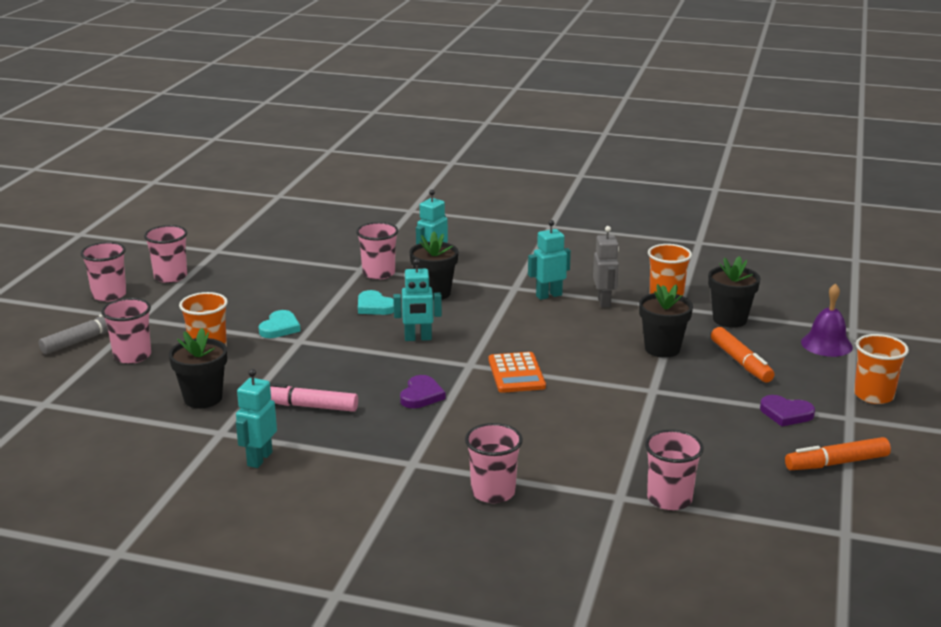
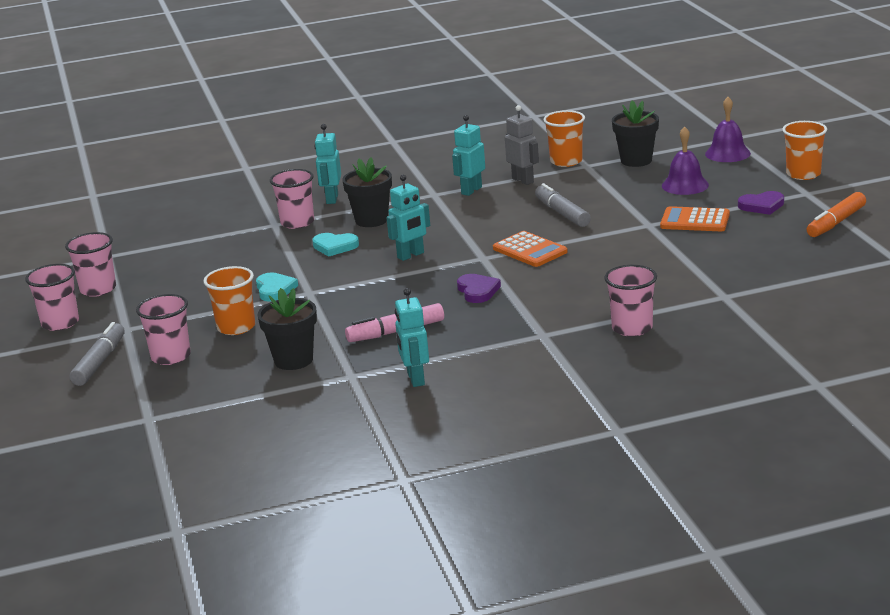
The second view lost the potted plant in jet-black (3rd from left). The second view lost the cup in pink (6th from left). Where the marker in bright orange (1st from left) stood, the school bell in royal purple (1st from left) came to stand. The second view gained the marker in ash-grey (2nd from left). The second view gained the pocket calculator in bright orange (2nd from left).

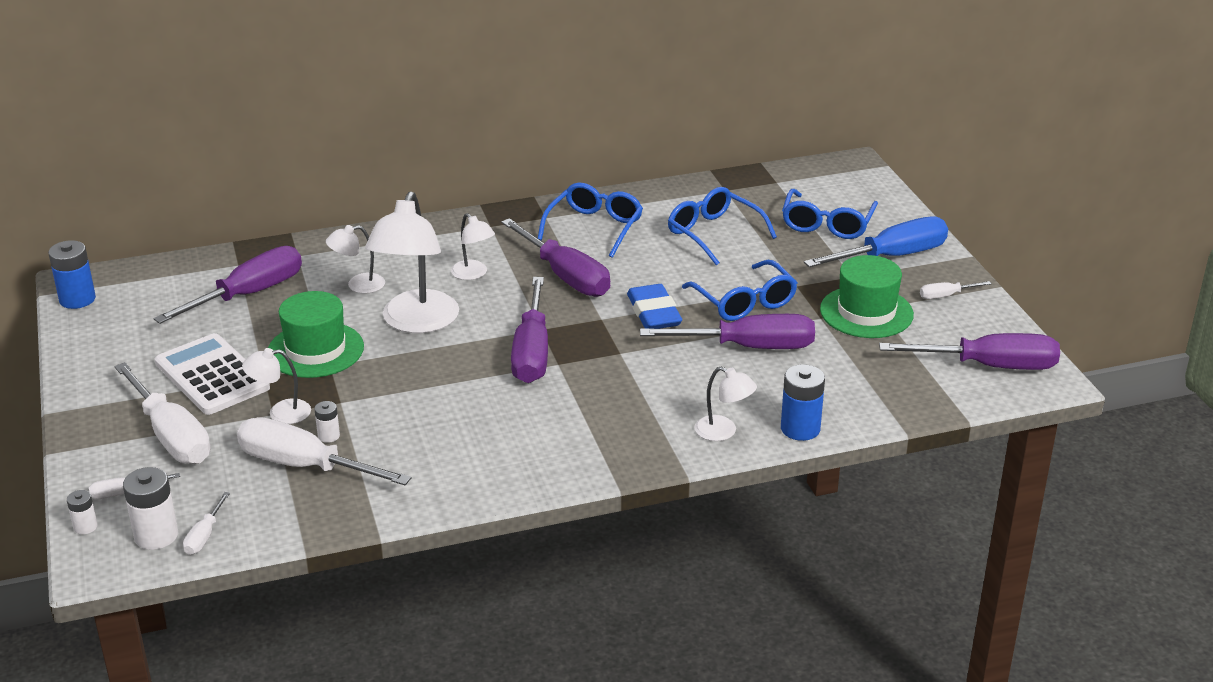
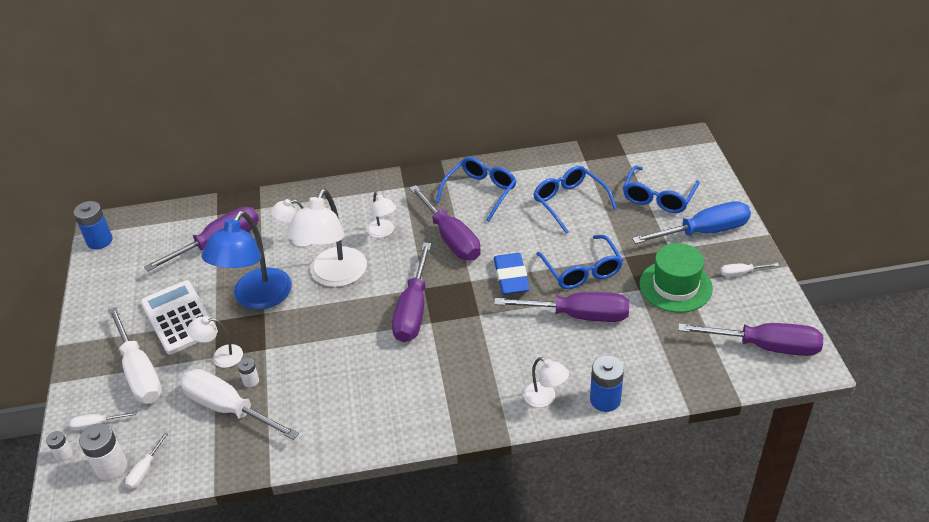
Where the tall hat in leaf-green (1st from left) stood, the desk lamp in blue came to stand.

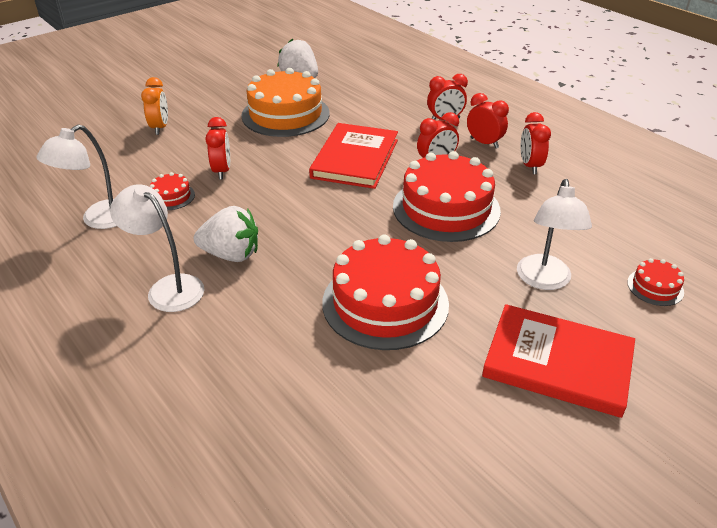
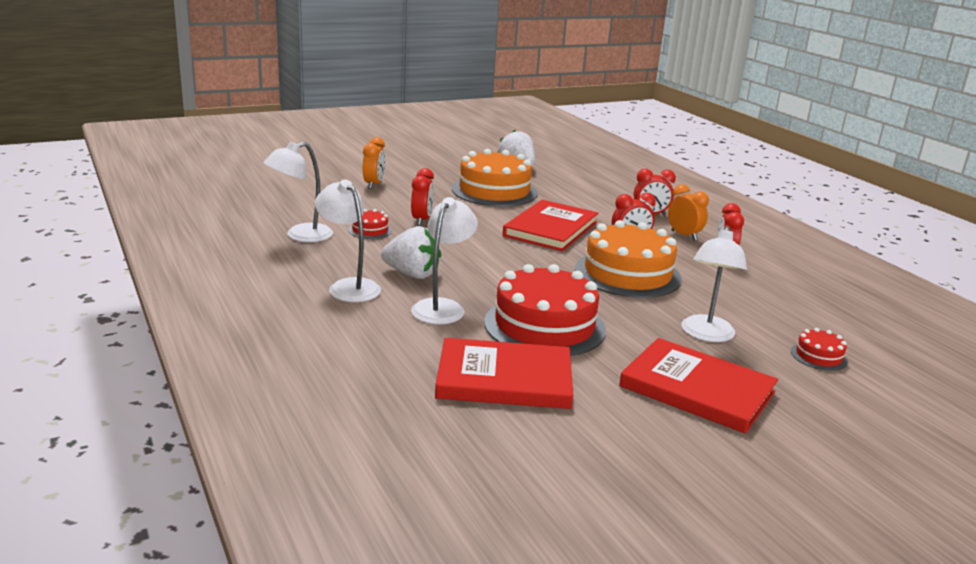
What was the layer cake in crimson (3rd from left) turned into the layer cake in bright orange (2nd from left). What was the clock in crimson (4th from left) turned into the clock in bright orange (2nd from left). The second view gained the desk lamp in snow-white (3rd from left). The second view gained the hardcover in crimson (1st from left).

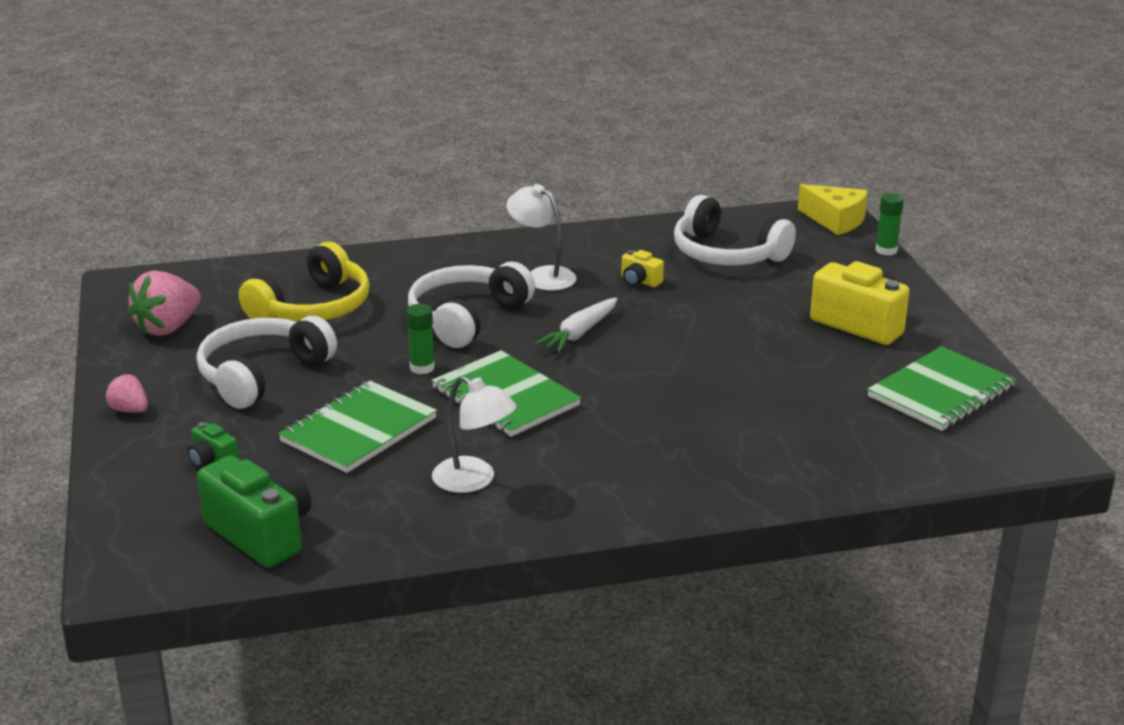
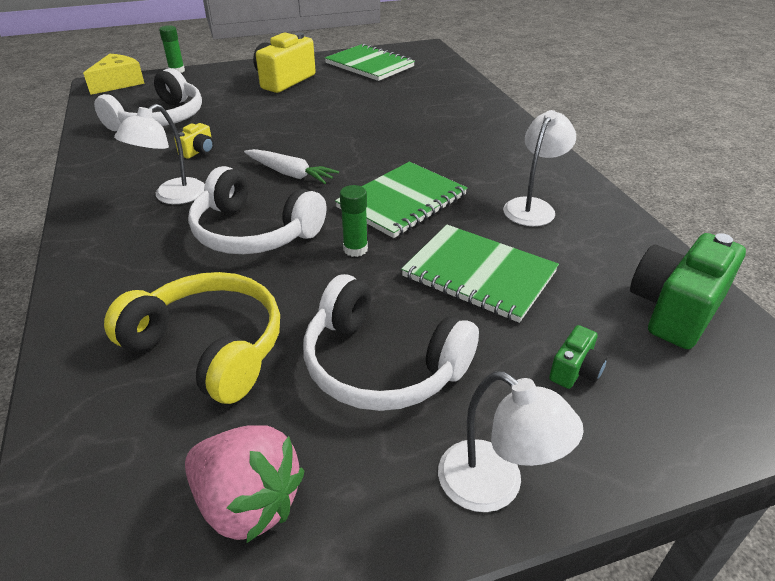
Where the toy strawberry in pink (1st from left) stood, the desk lamp in snow-white (2nd from left) came to stand.

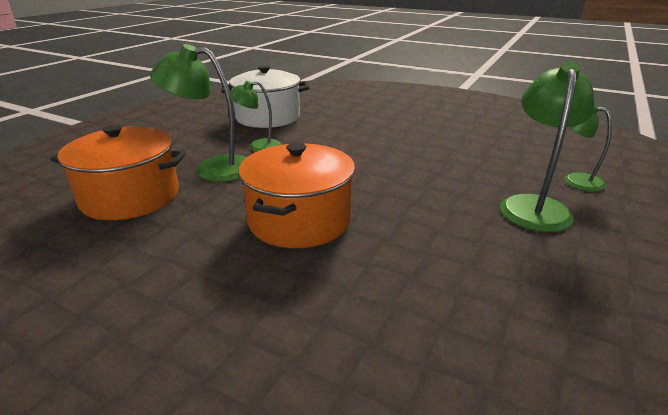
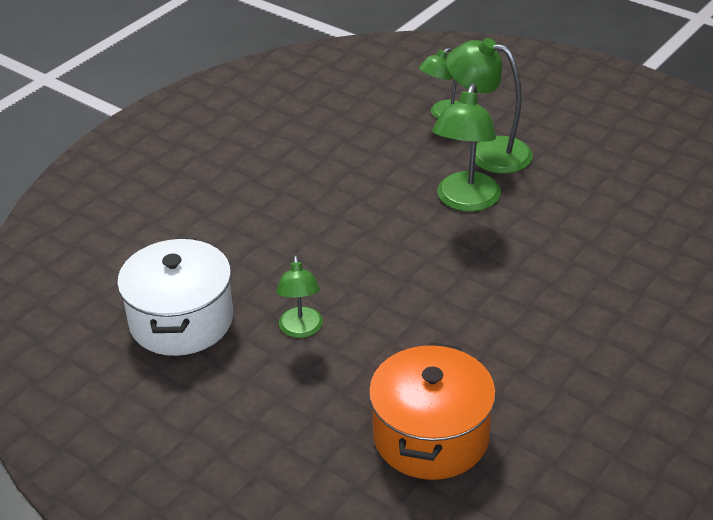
The desk lamp in leaf-green (1st from left in the first image) ended up elsewhere. The second view lost the cooking pot in bright orange (2nd from left).

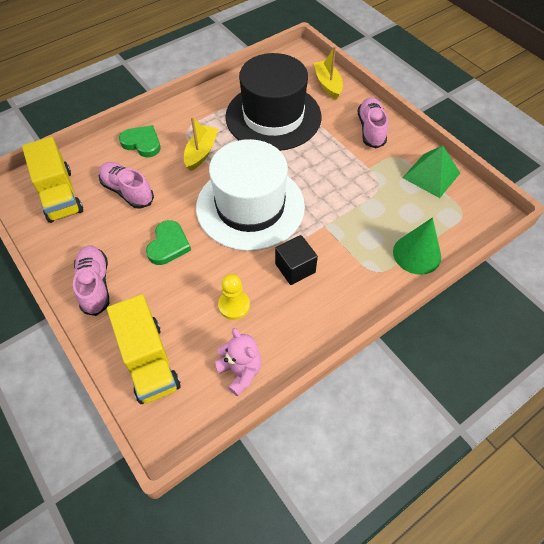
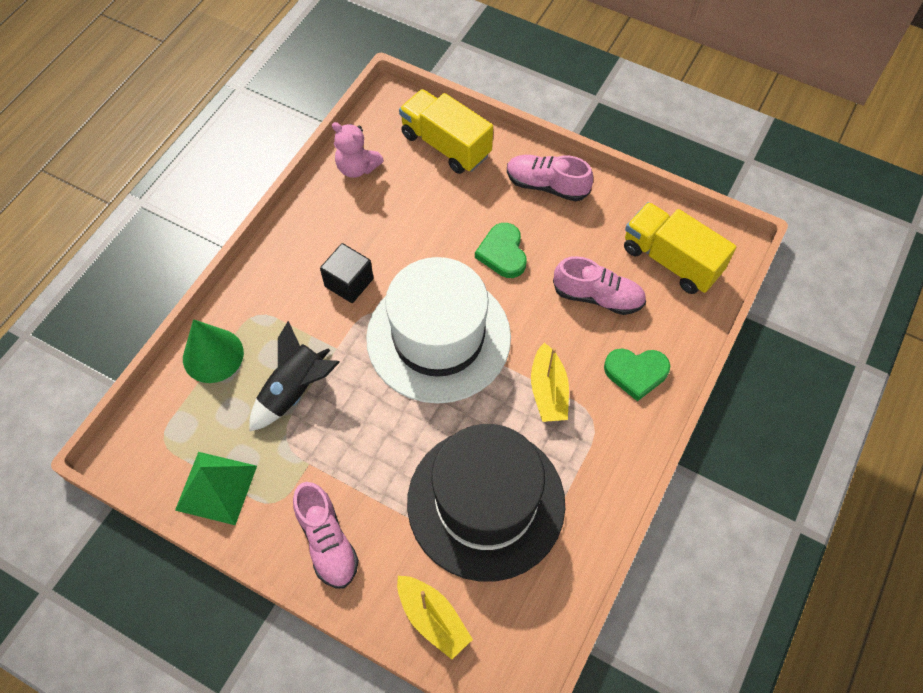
The shoe in pink (1st from left in the first image) ended up facing another way, 150 degrees clockwise from before. The second view lost the pawn in bright yellow. The second view gained the spaceship in jet-black.

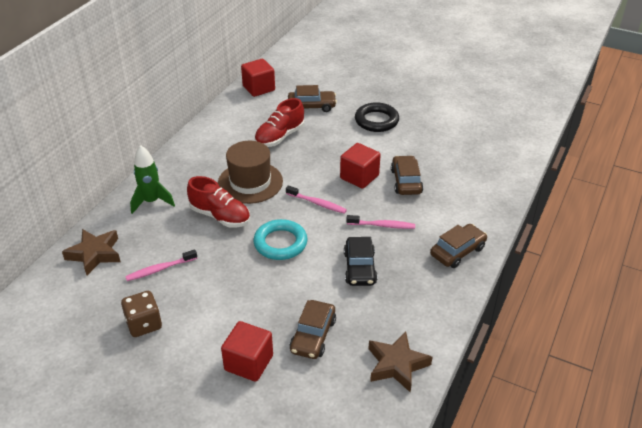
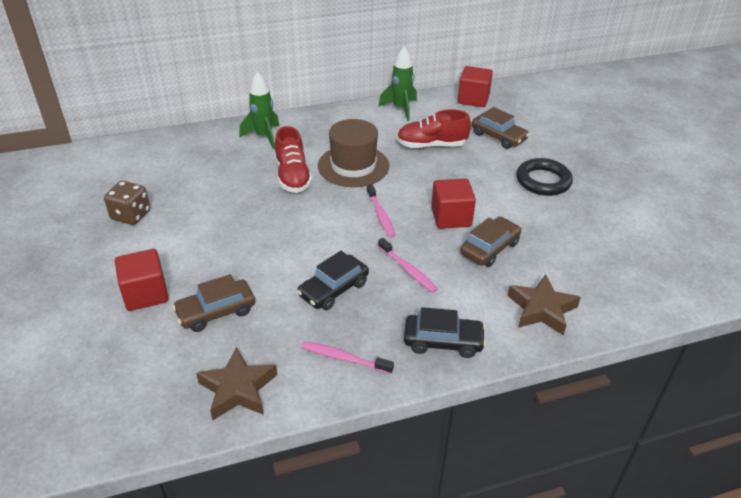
The star shape in russet (1st from left in the first image) ended up elsewhere. The tooth brush in pink (1st from left) ended up elsewhere. The second view lost the ring in teal. What was the toy car in russet (4th from left) turned into the toy car in jet-black (2nd from left). The second view gained the spaceship in leaf-green (2nd from left).

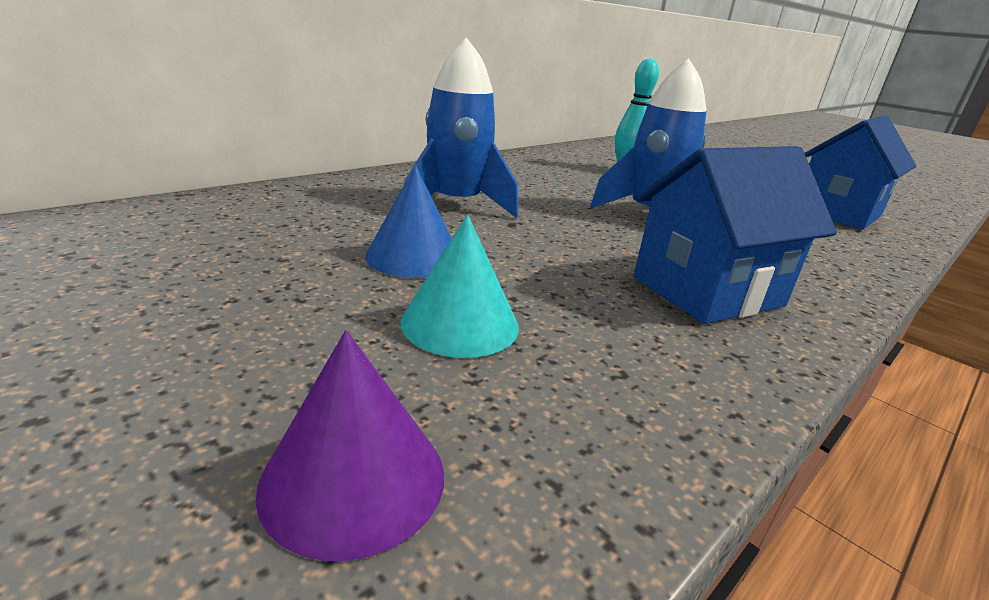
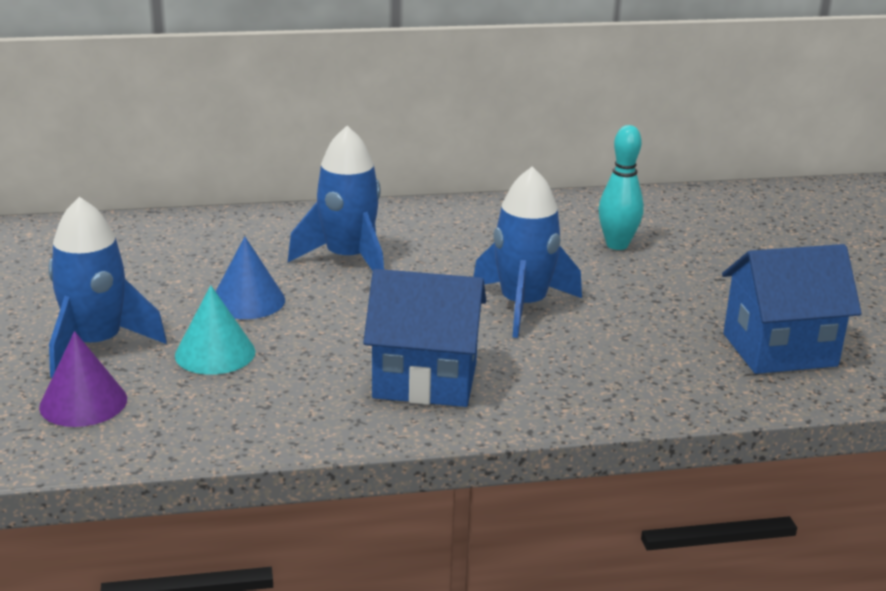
The second view gained the spaceship in blue (1st from left).

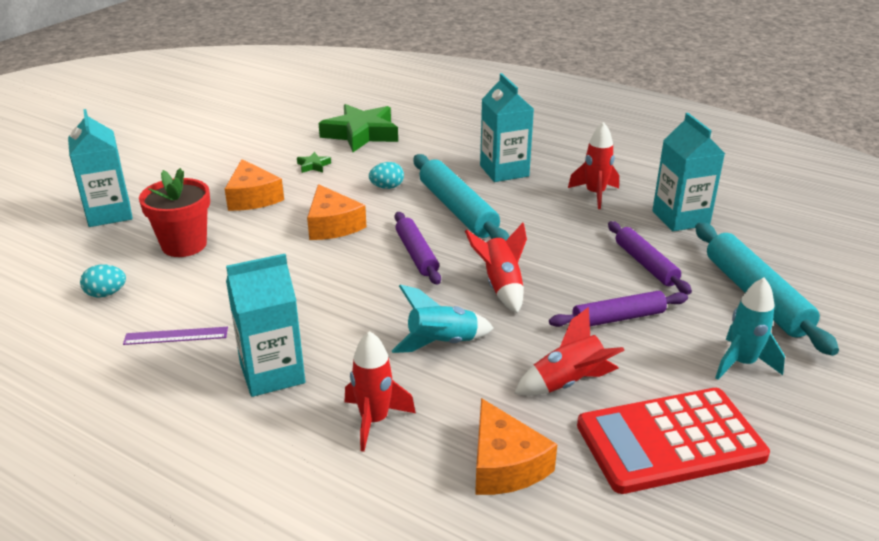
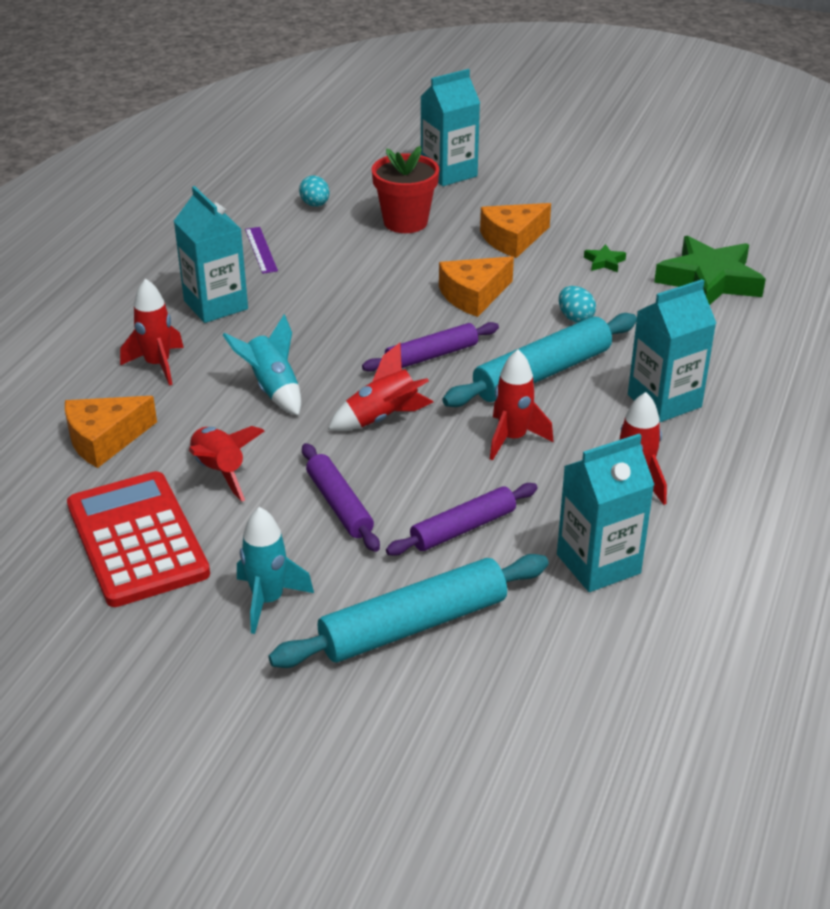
The second view gained the spaceship in crimson (4th from left).

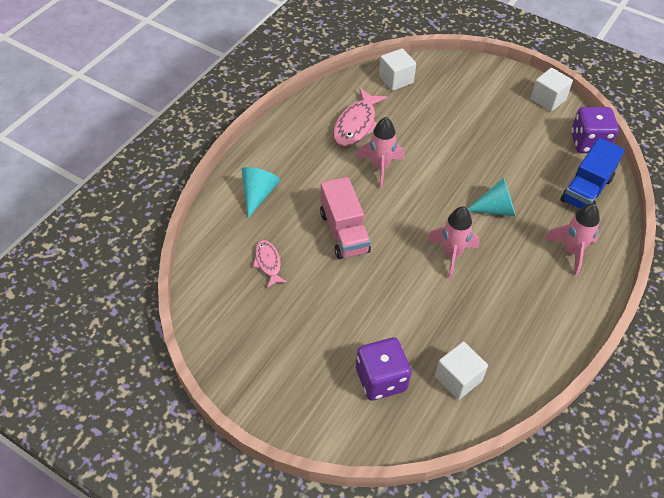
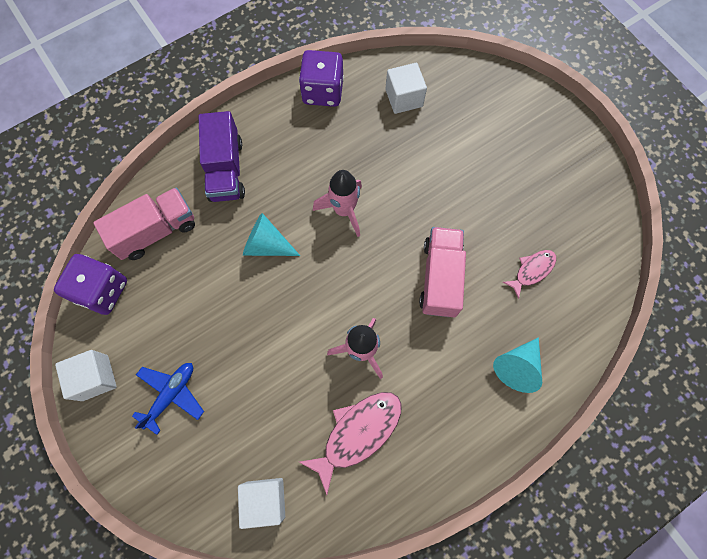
The fish in pink (1st from left in the first image) ended up facing another way, 135 degrees counterclockwise from before. The die in royal purple (1st from left in the first image) ended up elsewhere. Where the spaceship in pink (3rd from left) stood, the lorry in royal purple came to stand. What was the lorry in blue turned into the lorry in pink (1st from left). The second view gained the plane in blue.

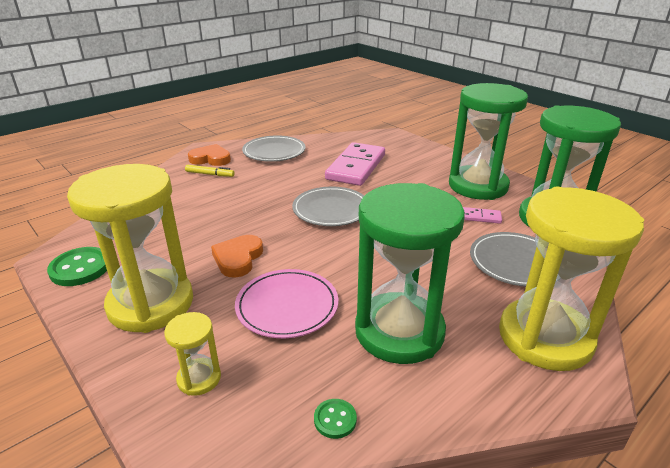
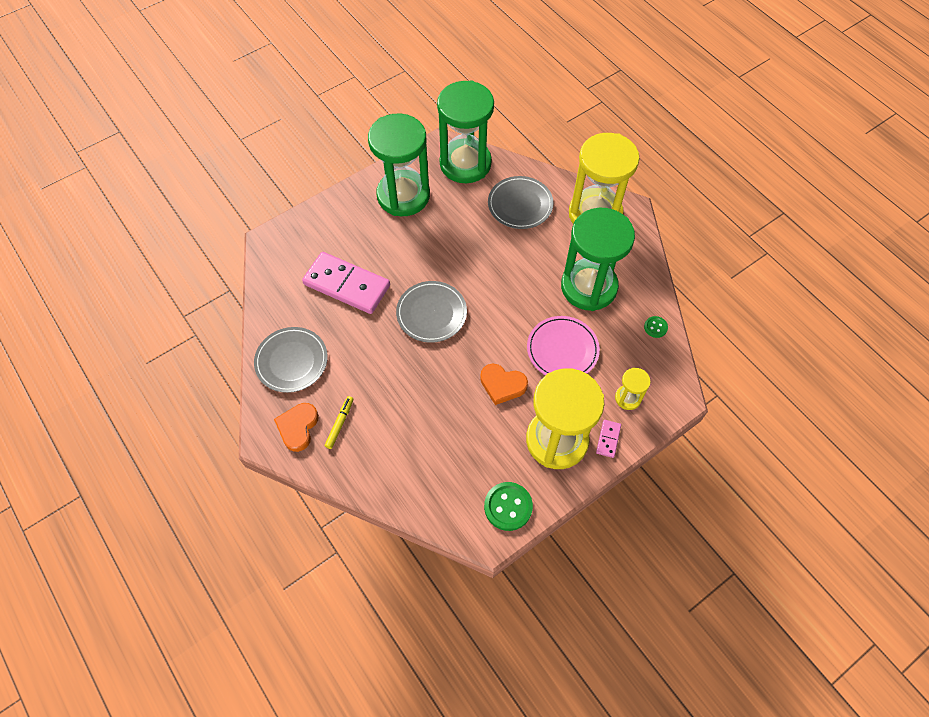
The domino in pink (2nd from left) ended up elsewhere.

